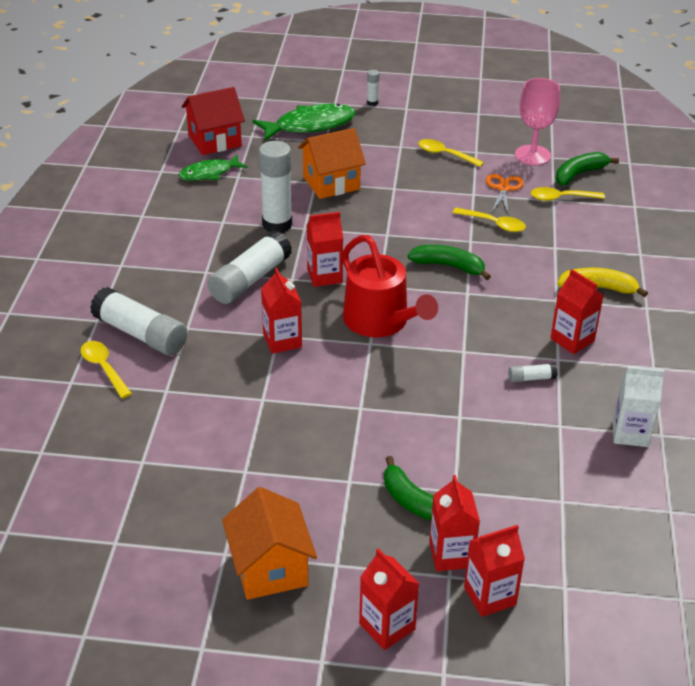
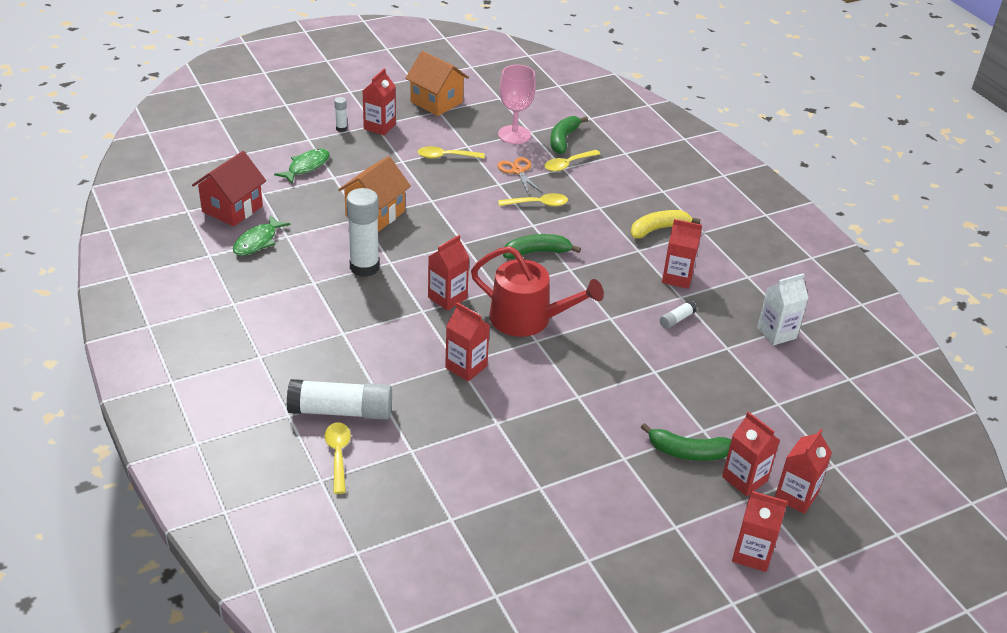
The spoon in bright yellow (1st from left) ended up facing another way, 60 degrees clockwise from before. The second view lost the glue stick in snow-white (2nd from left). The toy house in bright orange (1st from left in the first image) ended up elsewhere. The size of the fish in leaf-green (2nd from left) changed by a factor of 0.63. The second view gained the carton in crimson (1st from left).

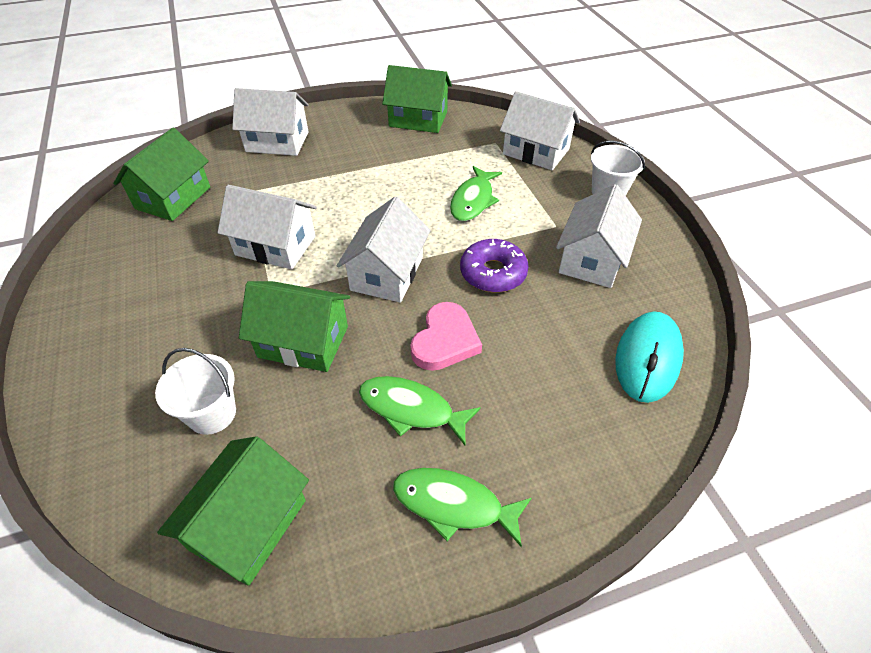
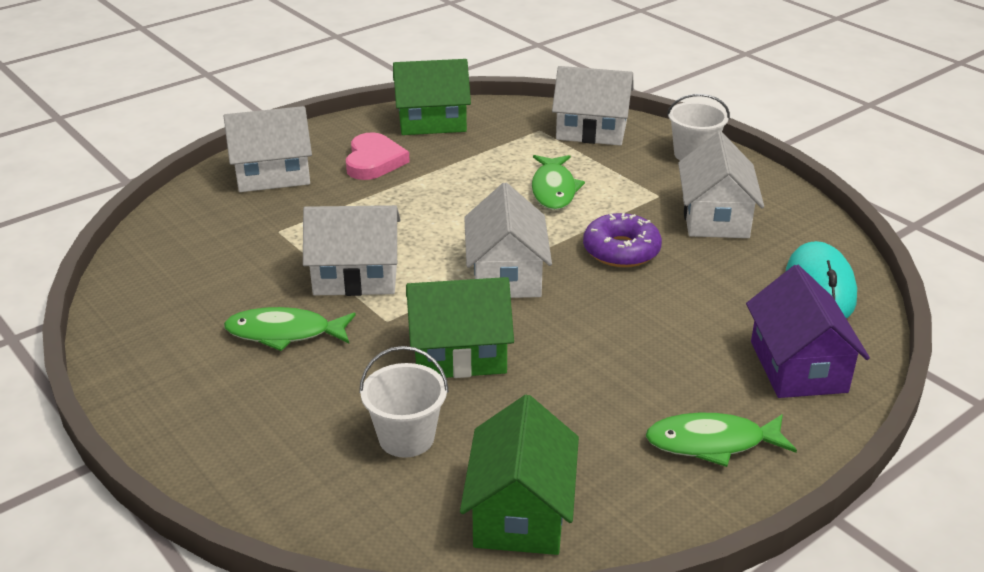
The second view lost the toy house in leaf-green (1st from left). The fish in leaf-green (1st from left) ended up elsewhere. The love heart in pink ended up elsewhere. The second view gained the toy house in royal purple.

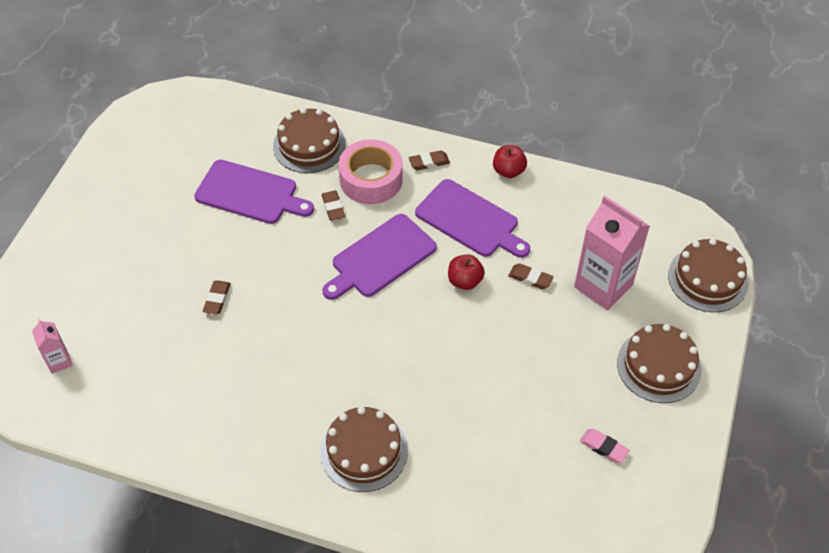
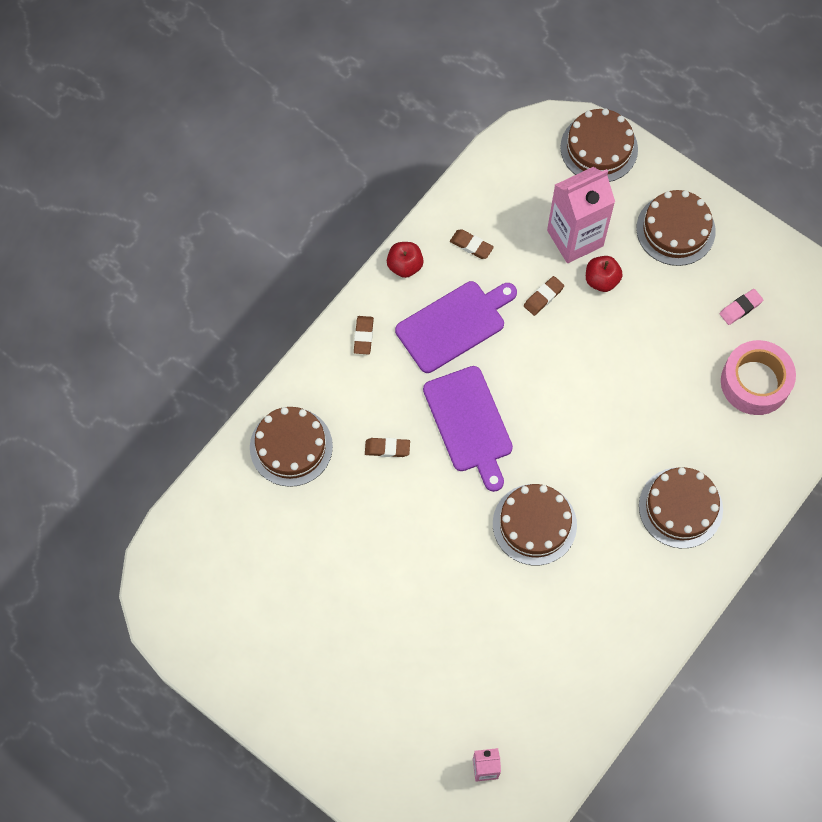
The second view lost the cutting board in royal purple (1st from left). The pencil eraser in russet (1st from left in the first image) ended up elsewhere. The tape in pink ended up elsewhere. The toy apple in crimson (1st from left in the first image) ended up elsewhere. The second view gained the layer cake in russet (2nd from left).

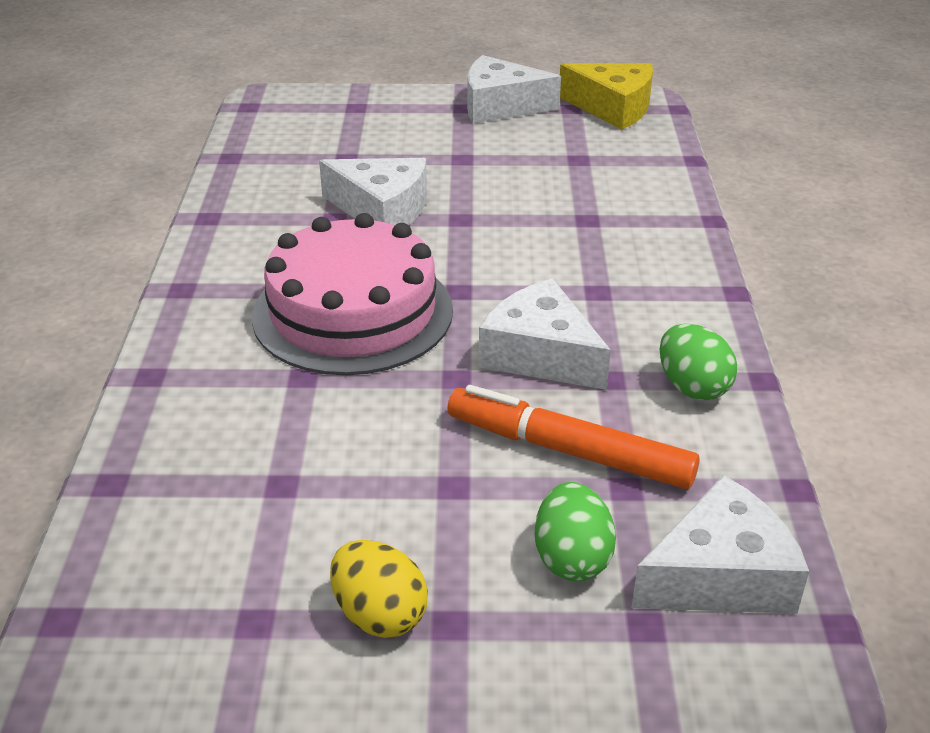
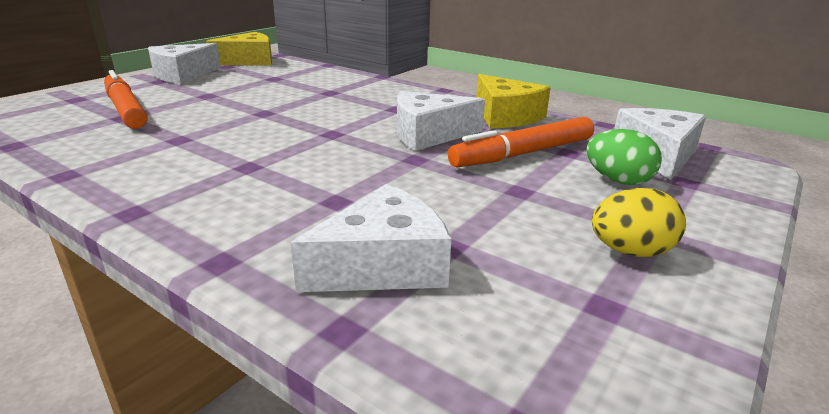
The second view lost the layer cake in pink. The piece of cheese in snow-white (1st from left in the first image) ended up elsewhere. Where the egg in leaf-green (2nd from left) stood, the piece of cheese in bright yellow (2nd from left) came to stand. The second view gained the marker in bright orange (1st from left).

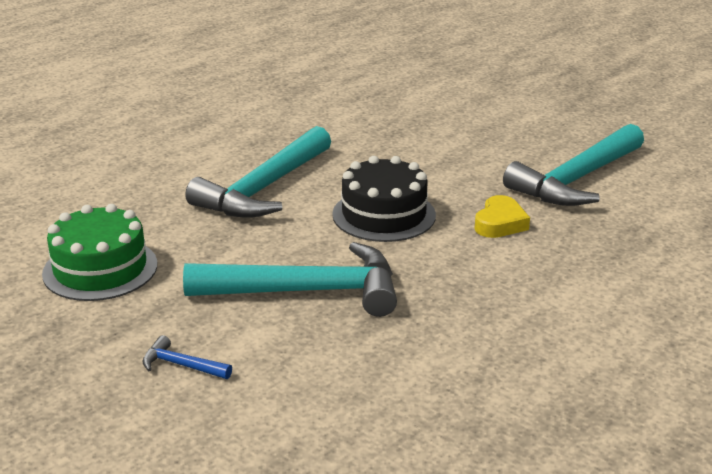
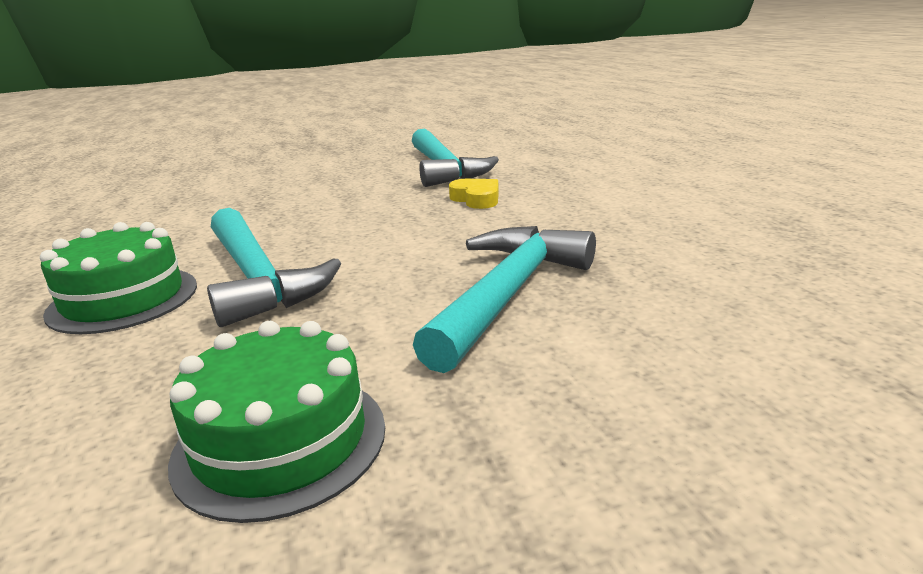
The second view lost the claw hammer in blue. The second view lost the layer cake in jet-black. The second view gained the layer cake in leaf-green (1st from left).

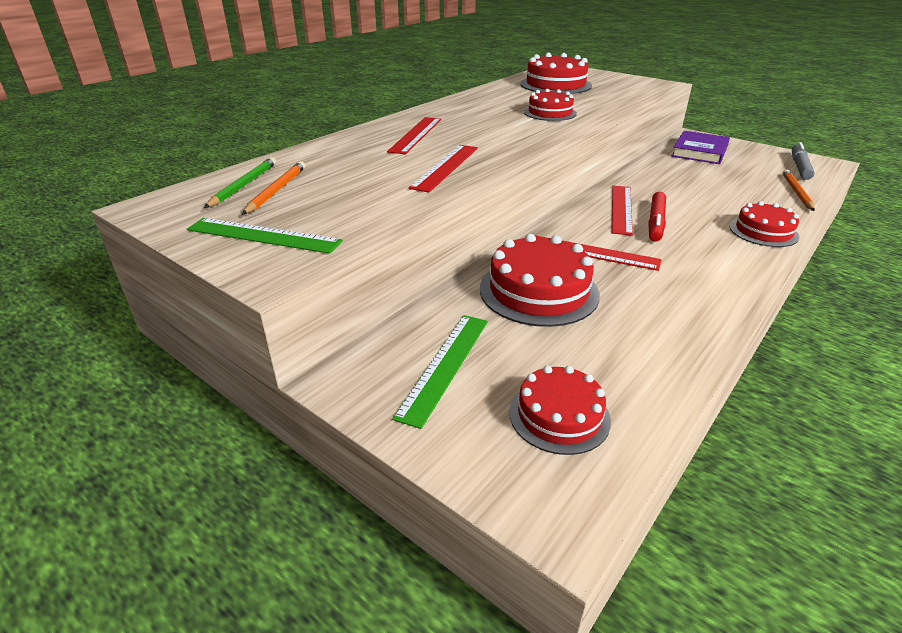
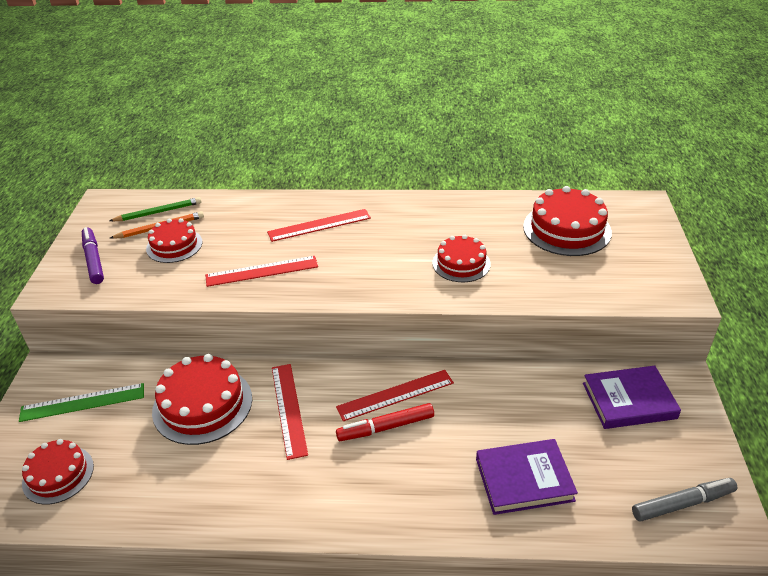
Where the straightedge in leaf-green (1st from left) stood, the marker in royal purple came to stand. The layer cake in crimson (5th from left in the first image) ended up elsewhere. The second view lost the lead pencil in bright orange (2nd from left). The second view gained the hardcover in royal purple (1st from left).

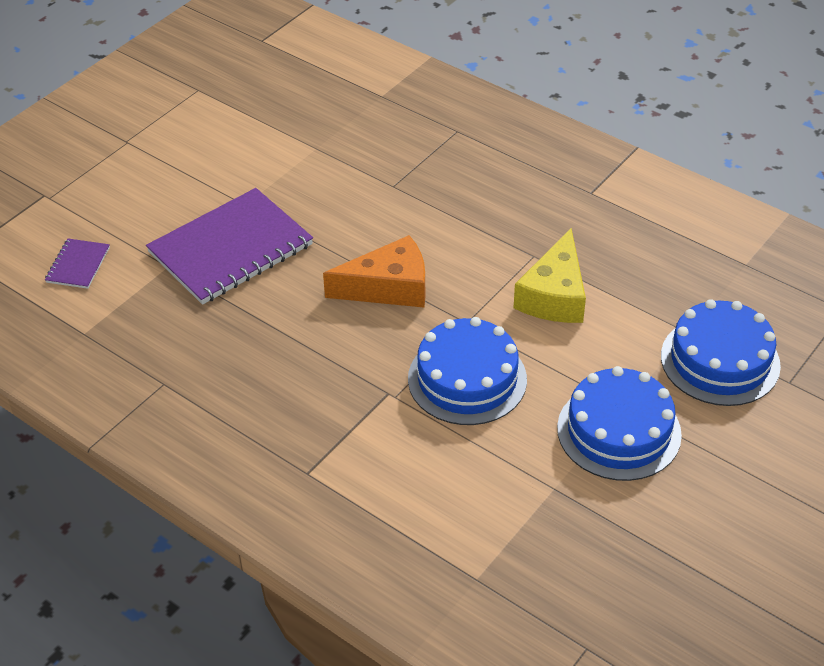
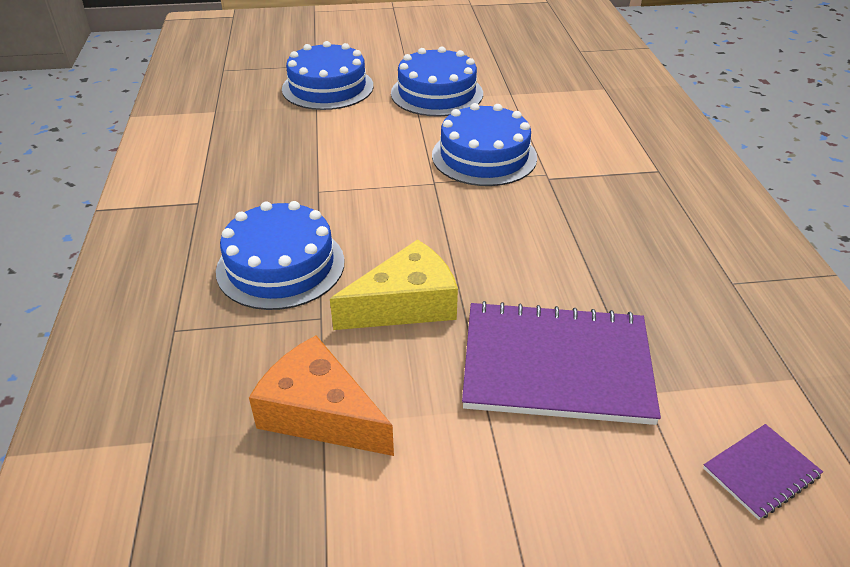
The piece of cheese in bright orange ended up elsewhere. The piece of cheese in bright yellow ended up elsewhere. The second view gained the layer cake in blue (1st from left).

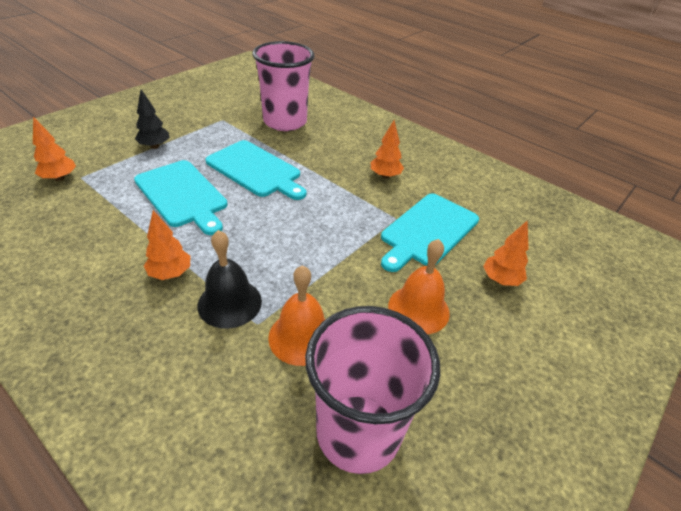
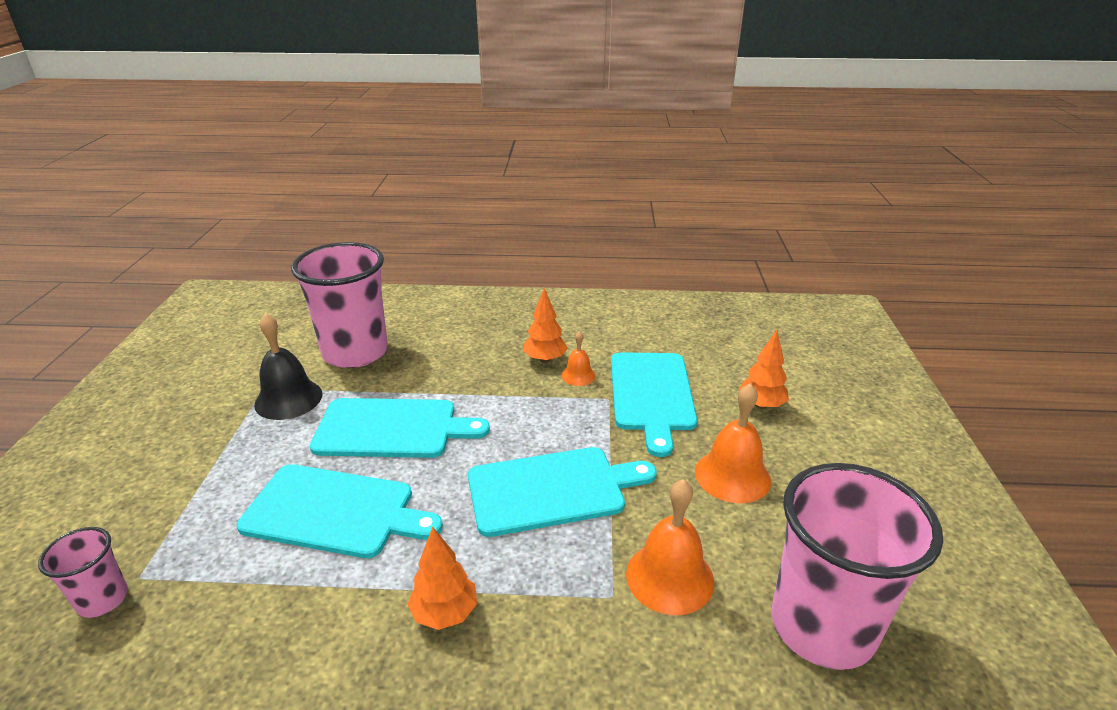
Where the fir tree in bright orange (1st from left) stood, the cup in pink (1st from left) came to stand. The second view lost the fir tree in jet-black. The school bell in jet-black ended up elsewhere. The second view gained the cutting board in teal (3rd from left). The second view gained the school bell in bright orange (1st from left).

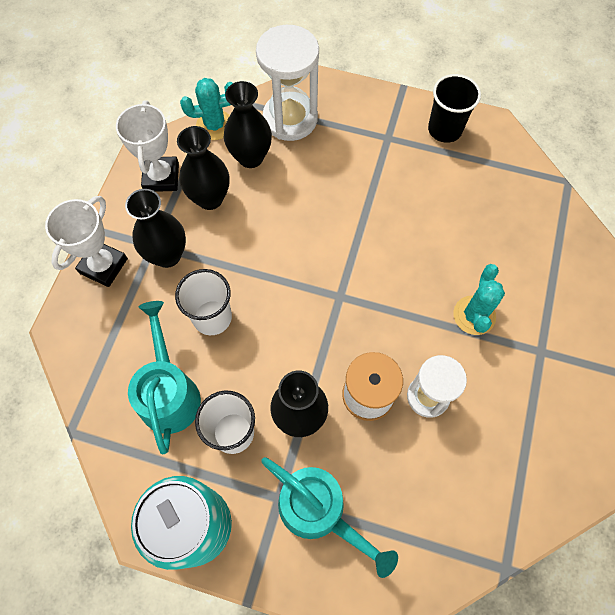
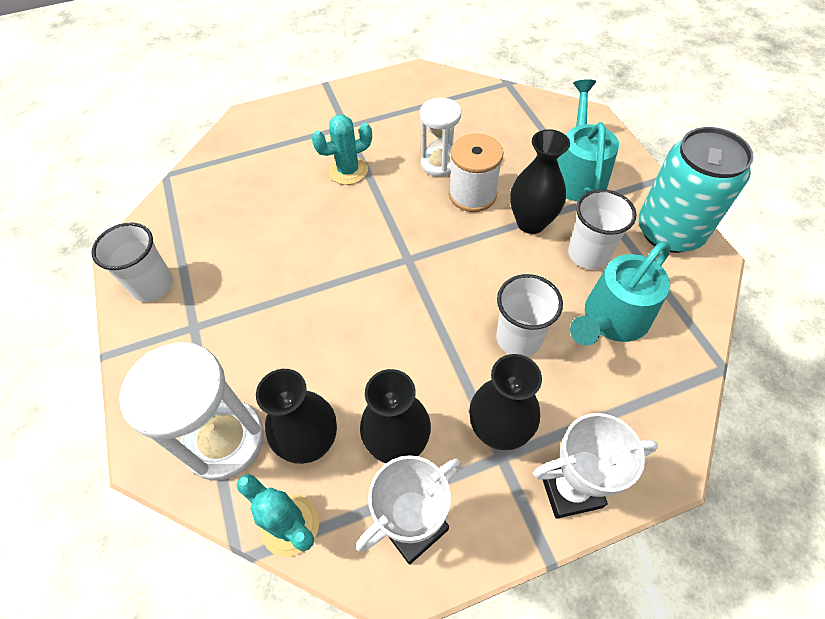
What was the cup in jet-black turned into the cup in snow-white (1st from left).

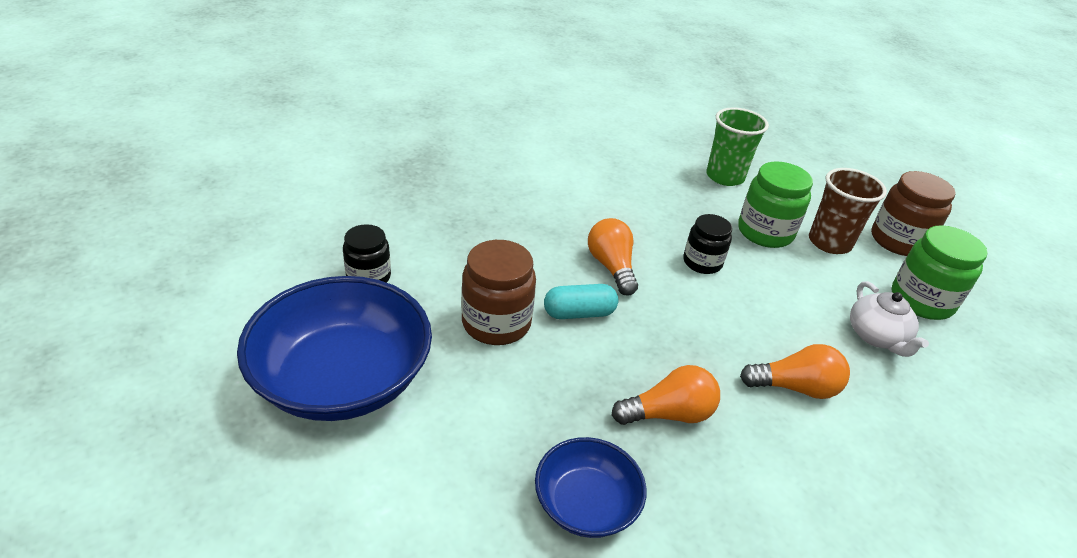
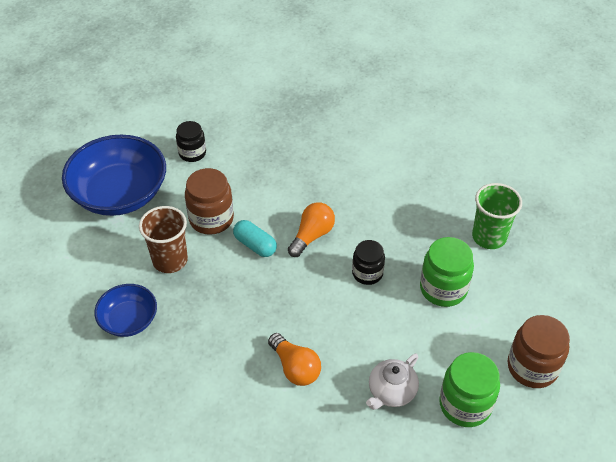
The second view lost the bulb in bright orange (2nd from left). The cup in russet ended up elsewhere.

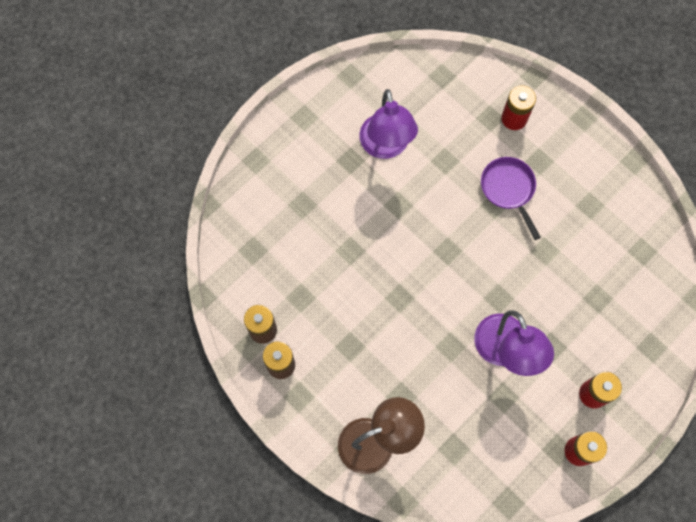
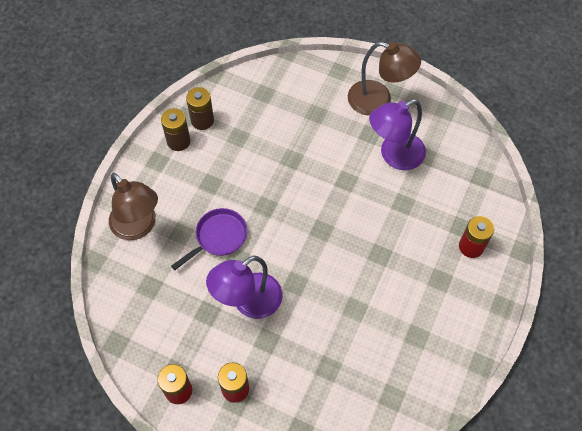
The frying pan in royal purple ended up elsewhere. The second view gained the desk lamp in russet (2nd from left).

